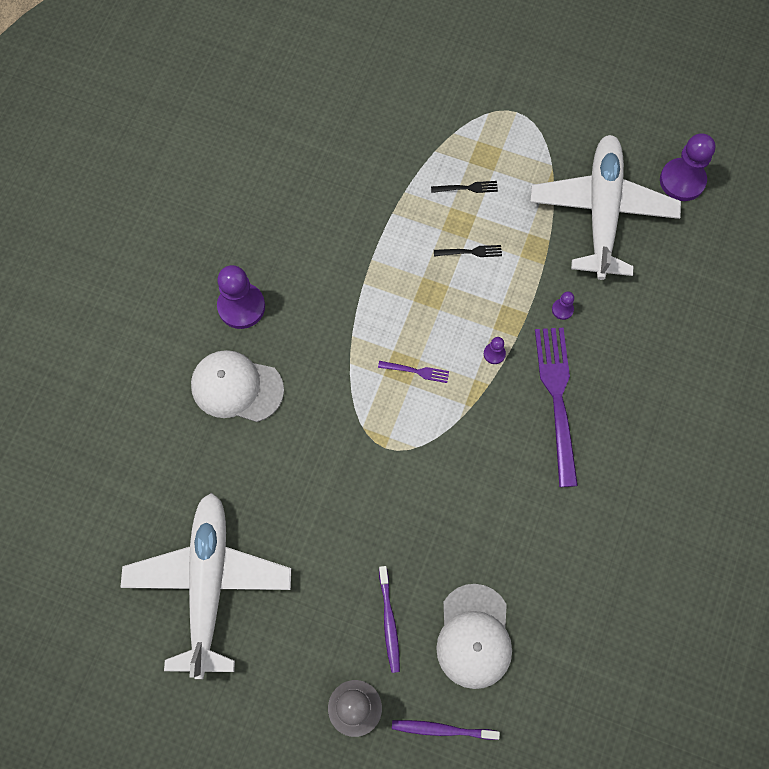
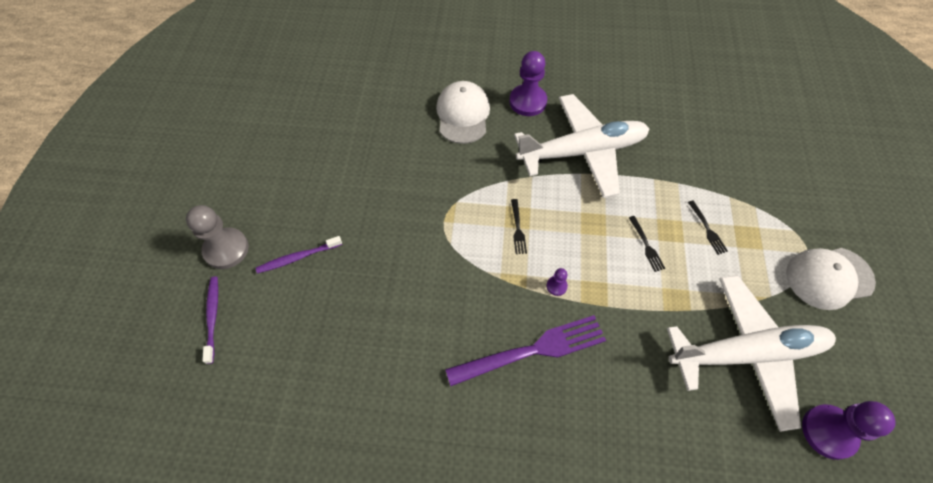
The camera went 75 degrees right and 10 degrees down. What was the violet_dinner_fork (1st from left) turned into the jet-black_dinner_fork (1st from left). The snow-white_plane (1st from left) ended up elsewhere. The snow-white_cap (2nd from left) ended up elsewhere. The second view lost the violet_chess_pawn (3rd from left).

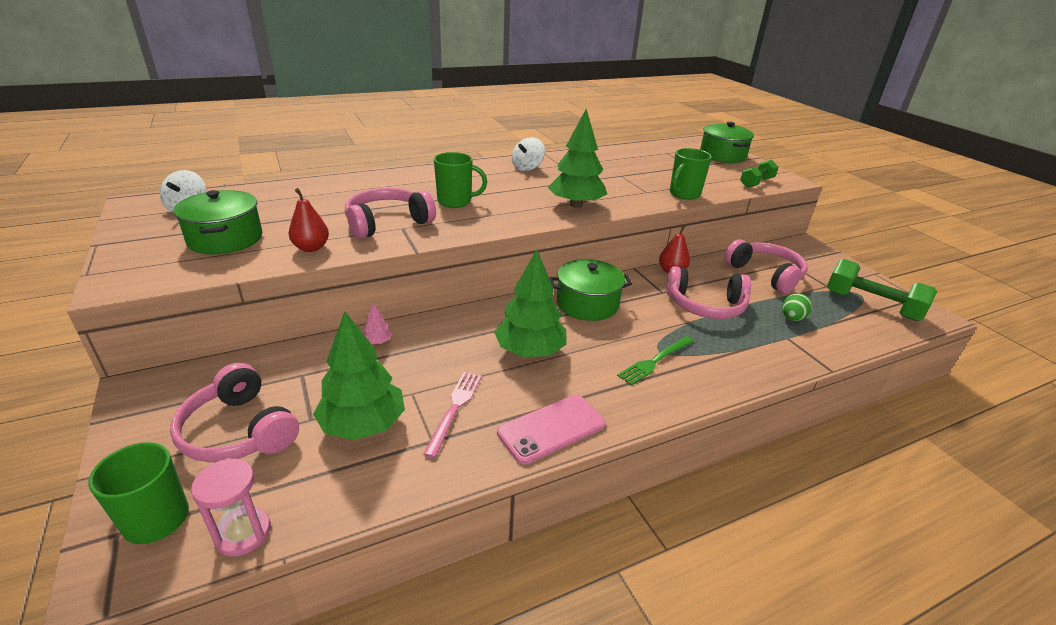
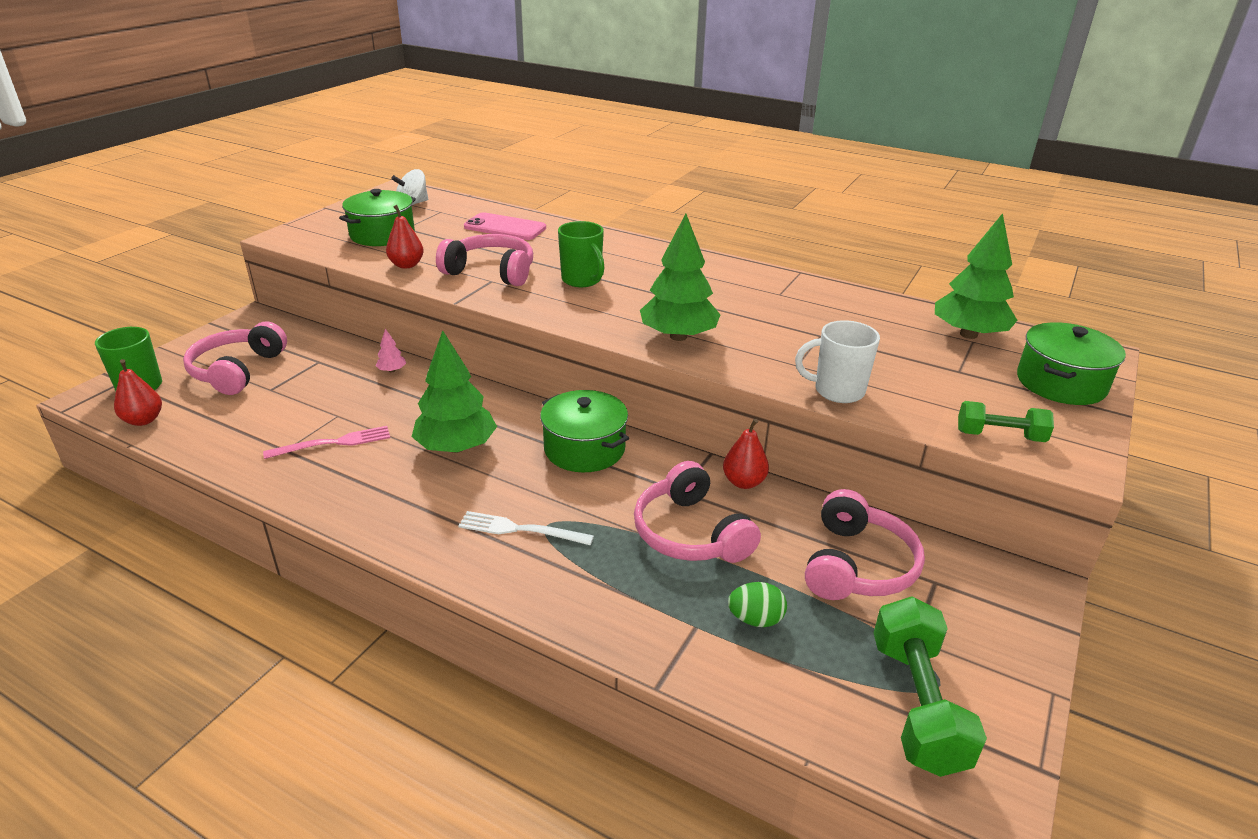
The camera went 55 degrees right and 0 degrees up. Where the pink_sand_timer stood, the crimson_toy_pear (1st from left) came to stand. What was the emerald_dinner_fork turned into the snow-white_dinner_fork. The pink_phone ended up elsewhere. What was the emerald_mug (3rd from left) turned into the snow-white_mug. The emerald_fir_tree (1st from left in the first image) ended up elsewhere. The second view lost the snow-white_whirligig (2nd from left).

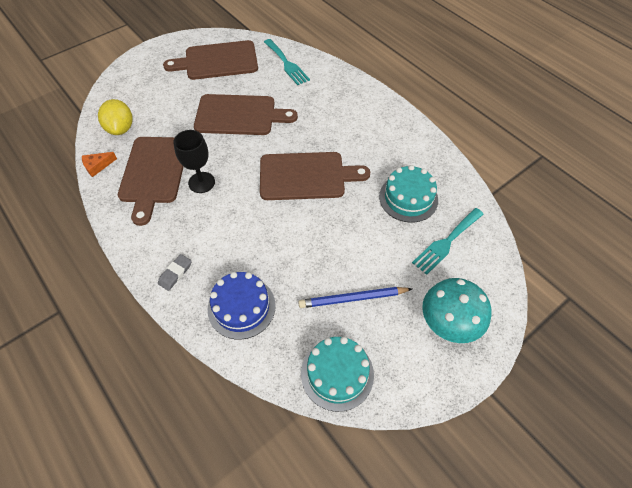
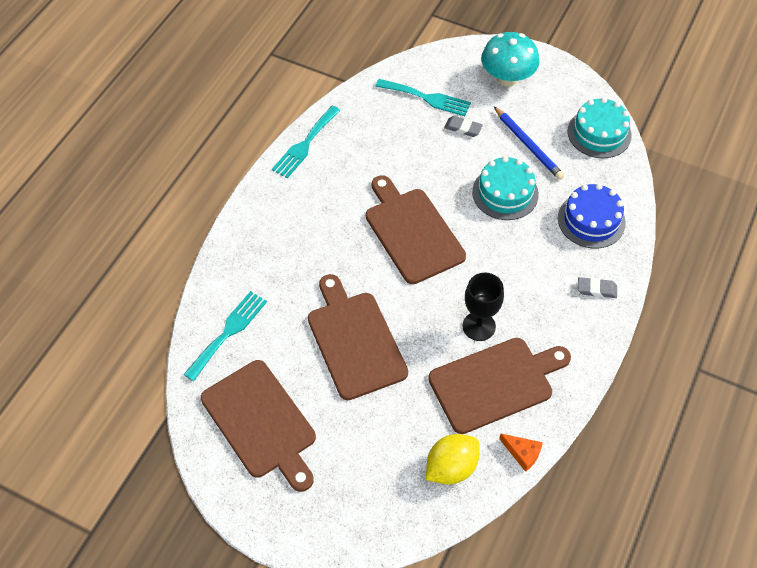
The camera went 115 degrees left and 0 degrees up. The second view gained the teal_dinner_fork (2nd from left). The second view gained the ash-grey_eraser (1st from left). The teal_gateau (2nd from left in the first image) ended up elsewhere.

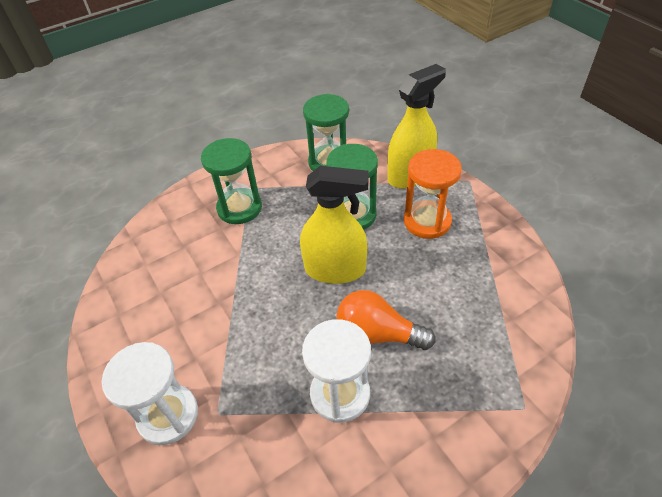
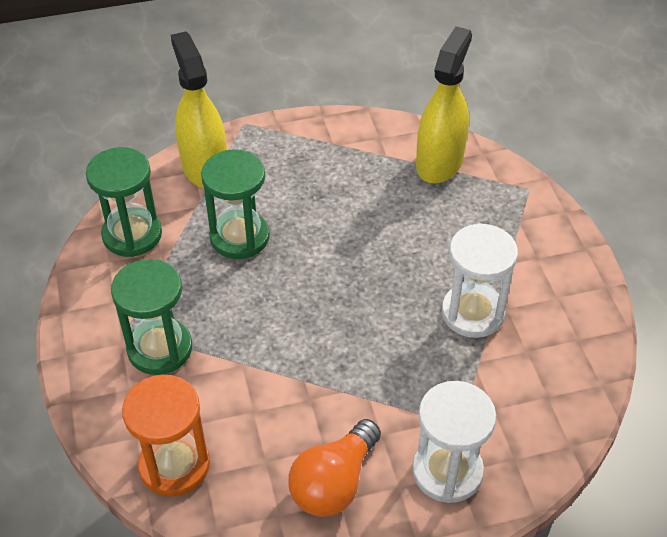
The camera went 75 degrees left and 0 degrees up. The orange_sand_timer ended up elsewhere. The orange_lightbulb ended up elsewhere. The yellow_spray_cleaner (1st from left in the first image) ended up elsewhere.

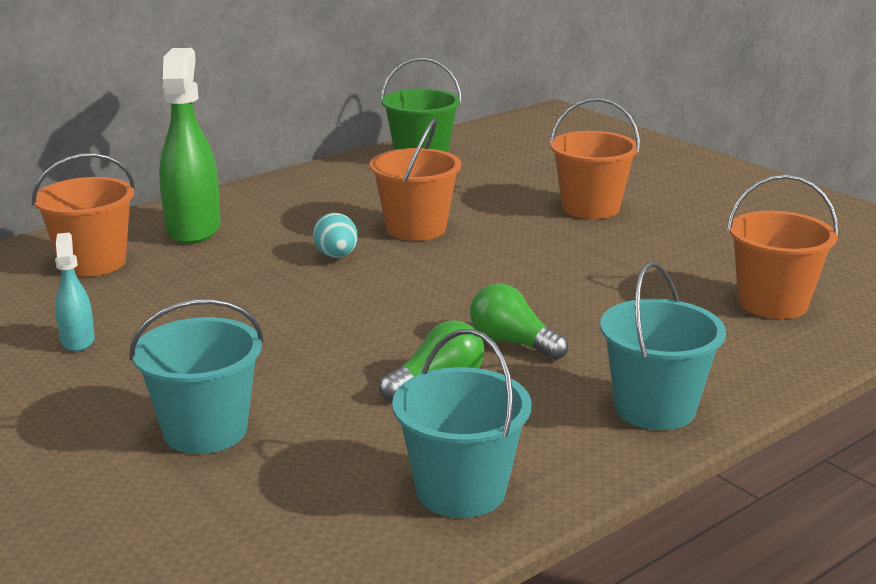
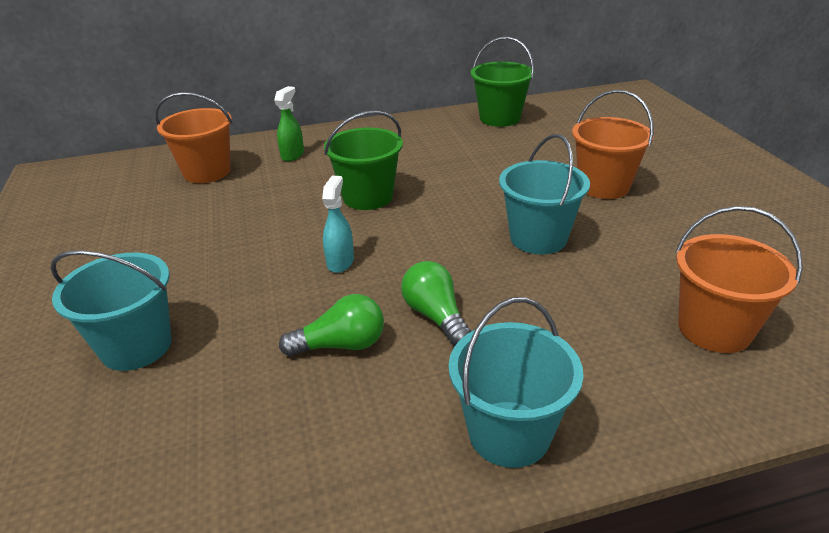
The camera went 25 degrees right and 10 degrees up. The size of the emerald_spray_cleaner changed by a factor of 0.51. The teal_spray_cleaner ended up elsewhere. Where the teal_egg_shape stood, the emerald_pail (1st from left) came to stand. The teal_pail (2nd from left in the first image) ended up elsewhere. The second view lost the orange_pail (2nd from left).

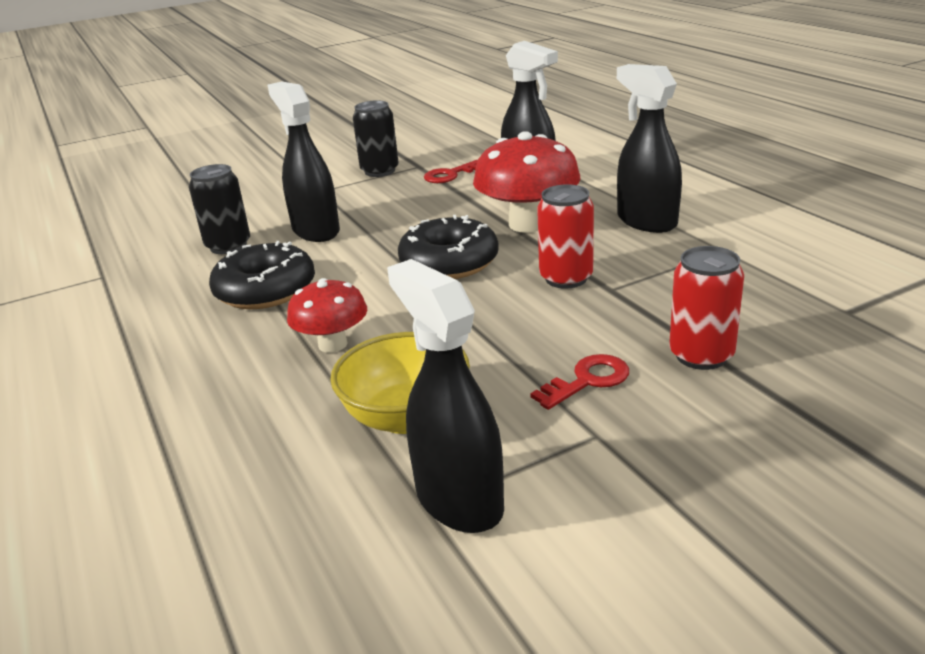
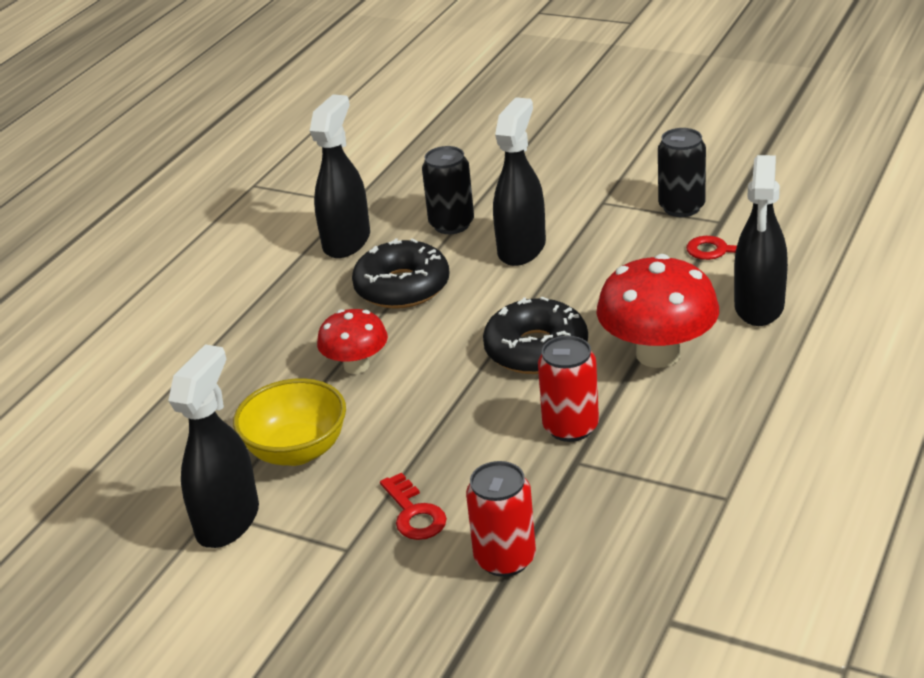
The camera went 55 degrees right and 5 degrees up. The jet-black_spray_cleaner (4th from left in the first image) ended up elsewhere. The crimson_key (2nd from left in the first image) ended up facing another way, 45 degrees clockwise from before.

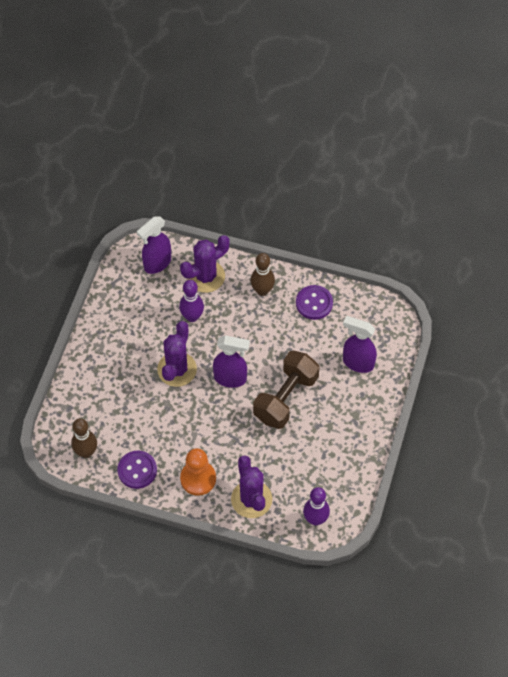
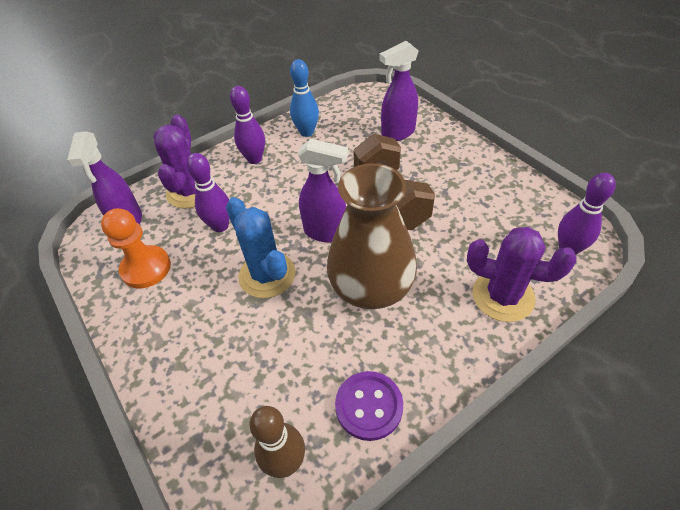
The camera went 50 degrees left and 10 degrees down. The orange_chess_pawn ended up elsewhere. What was the violet_cactus (1st from left) turned into the royal_blue_cactus. What was the dark_brown_bowling_pin (2nd from left) turned into the violet_bowling_pin (2nd from left). Where the violet_button (2nd from left) stood, the royal_blue_bowling_pin came to stand. The violet_spray_cleaner (2nd from left) ended up facing another way, 60 degrees clockwise from before. The second view gained the dark_brown_tall_vase.

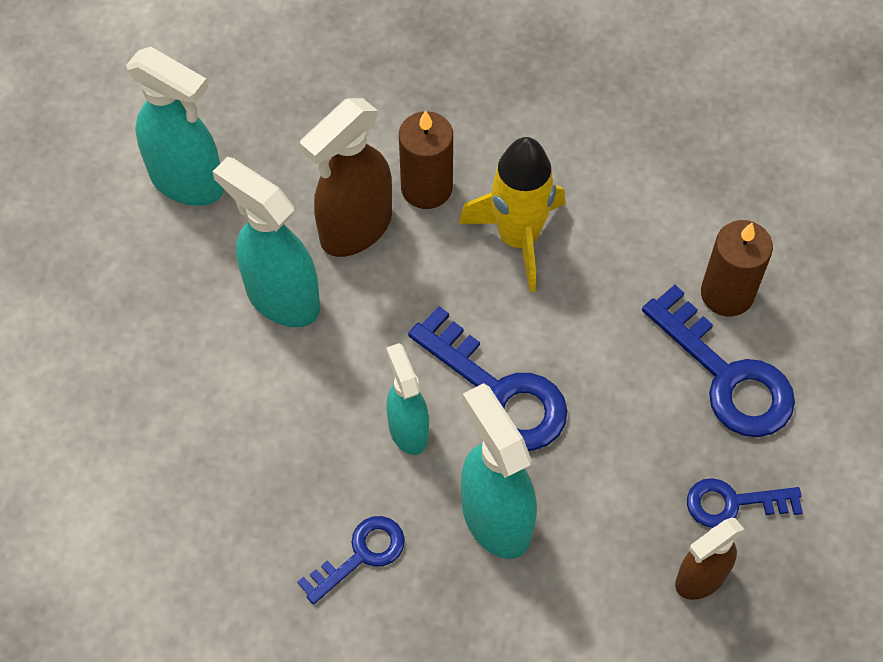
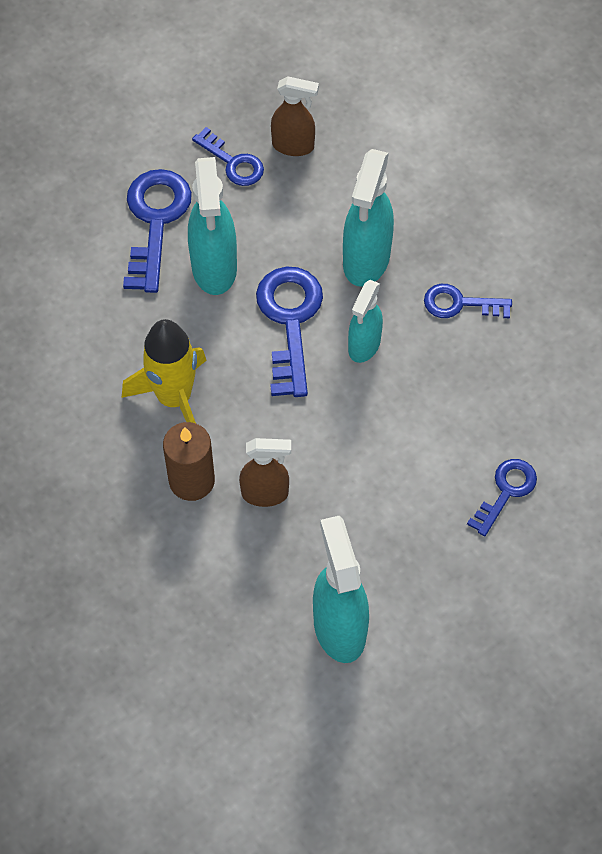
The camera went 135 degrees left and 0 degrees up. The teal_spray_cleaner (2nd from left in the first image) ended up elsewhere. The size of the dark_brown_spray_cleaner (1st from left) changed by a factor of 0.63. The second view gained the royal_blue_key (5th from left). The second view lost the dark_brown_candle (2nd from left).

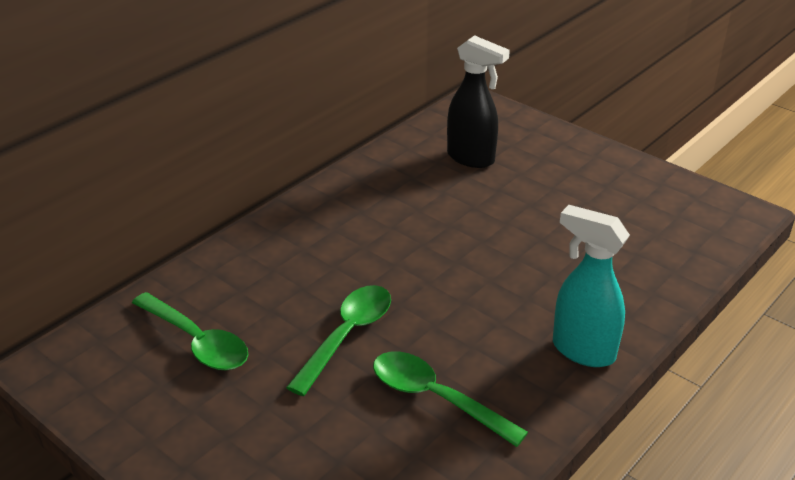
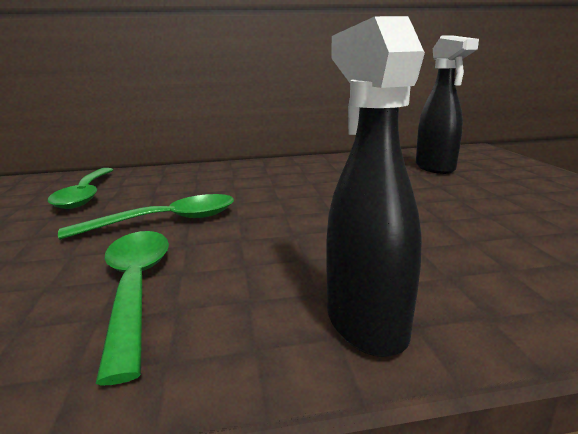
The camera went 40 degrees right and 15 degrees down. What was the teal_spray_cleaner turned into the jet-black_spray_cleaner (1st from left).

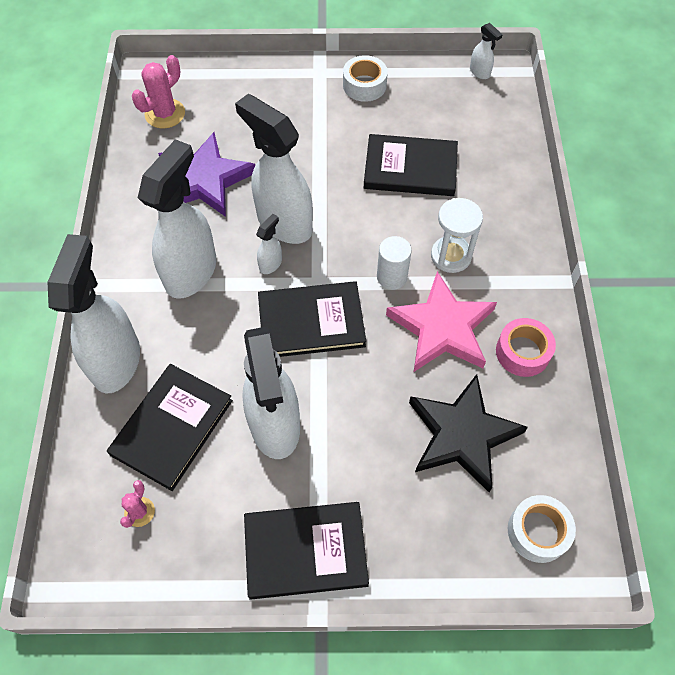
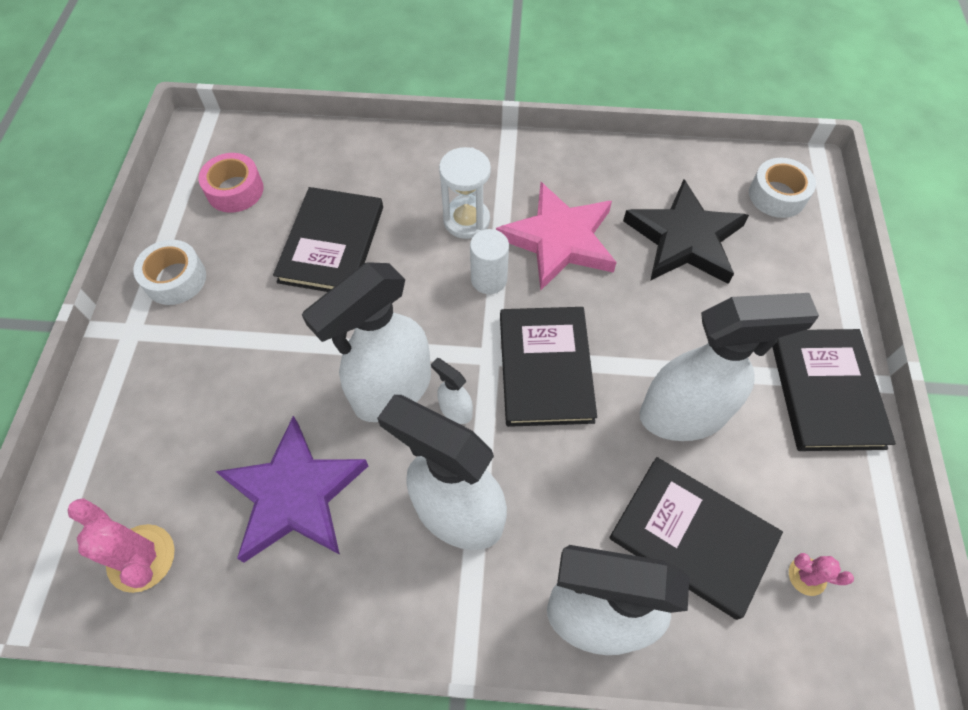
The camera went 85 degrees left and 0 degrees up. The pink_sticky_tape ended up elsewhere. The second view lost the snow-white_spray_cleaner (6th from left).

